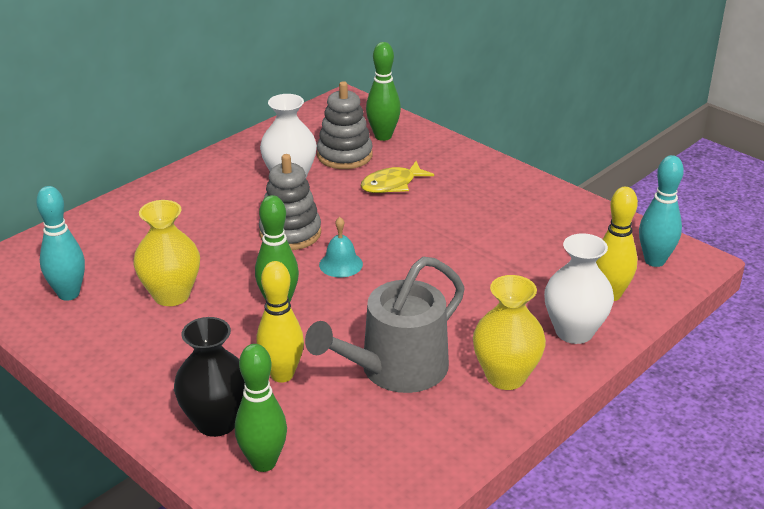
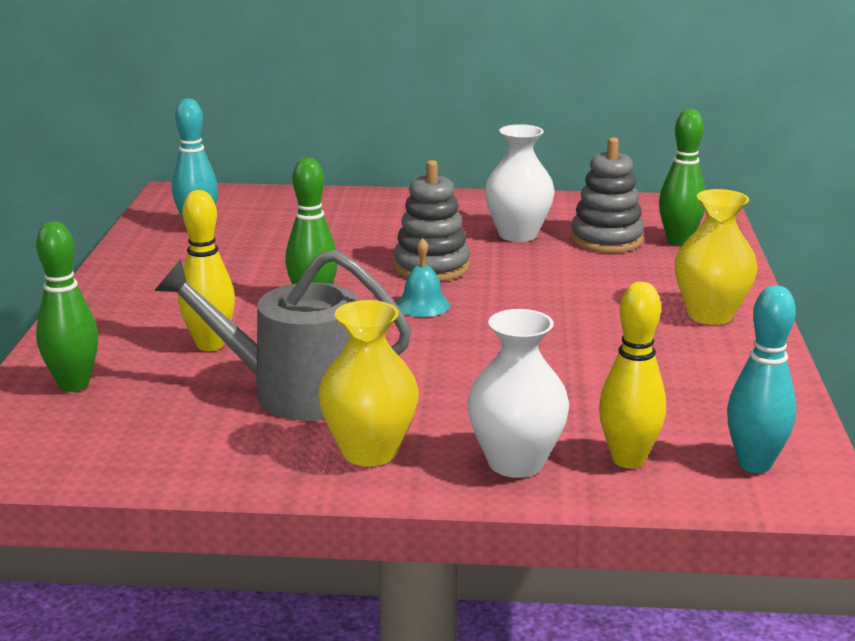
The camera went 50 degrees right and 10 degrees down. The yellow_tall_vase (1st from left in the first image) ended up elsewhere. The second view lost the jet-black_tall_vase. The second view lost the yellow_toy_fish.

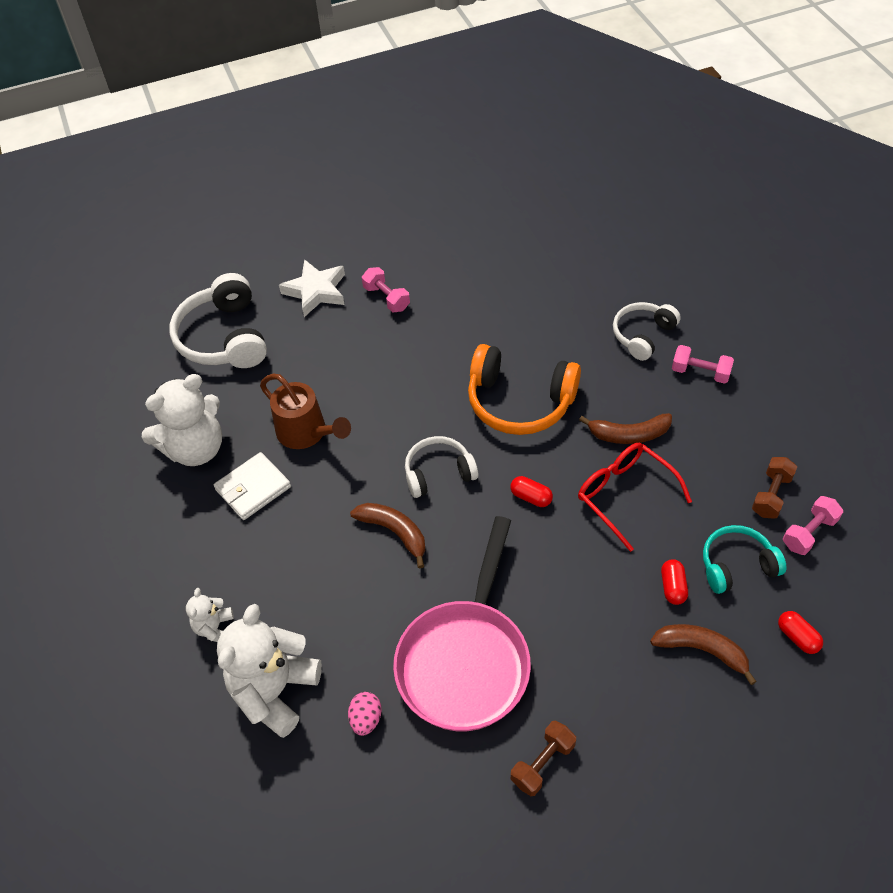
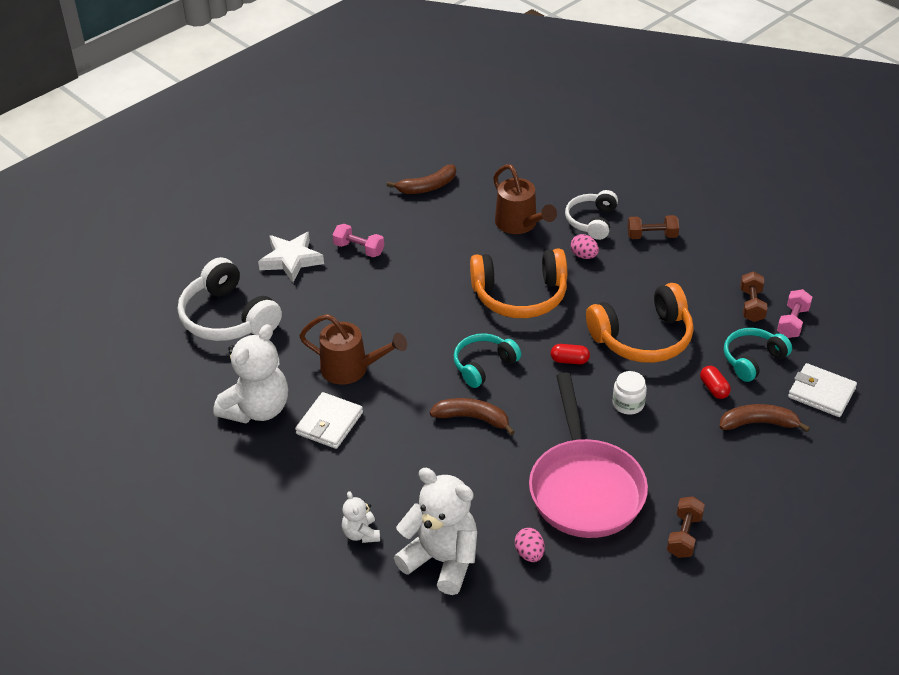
The camera went 25 degrees left and 10 degrees down. The dark_brown_banana (2nd from left in the first image) ended up elsewhere. The snow-white_teddy_bear (3rd from left) ended up facing another way, 120 degrees clockwise from before. What was the snow-white_headset (2nd from left) turned into the teal_headset (1st from left). The second view gained the dark_brown_watering_can (2nd from left). The second view gained the pink_egg_shape (2nd from left). Where the crimson_spectacles stood, the orange_headset (2nd from left) came to stand. The second view gained the snow-white_preserve_jar. What was the pink_free_weight (2nd from left) turned into the dark_brown_free_weight (1st from left). Where the crimson_pill (3rd from left) stood, the snow-white_card_wallet (2nd from left) came to stand.

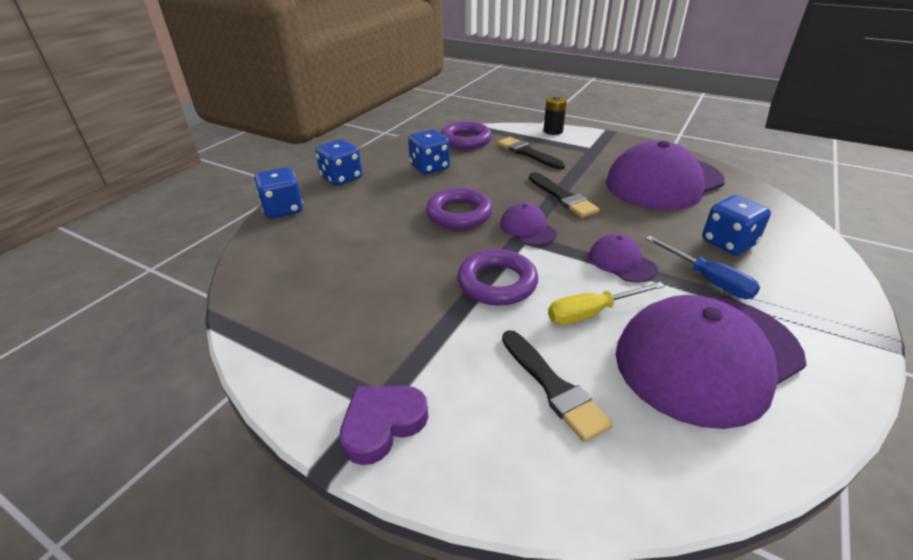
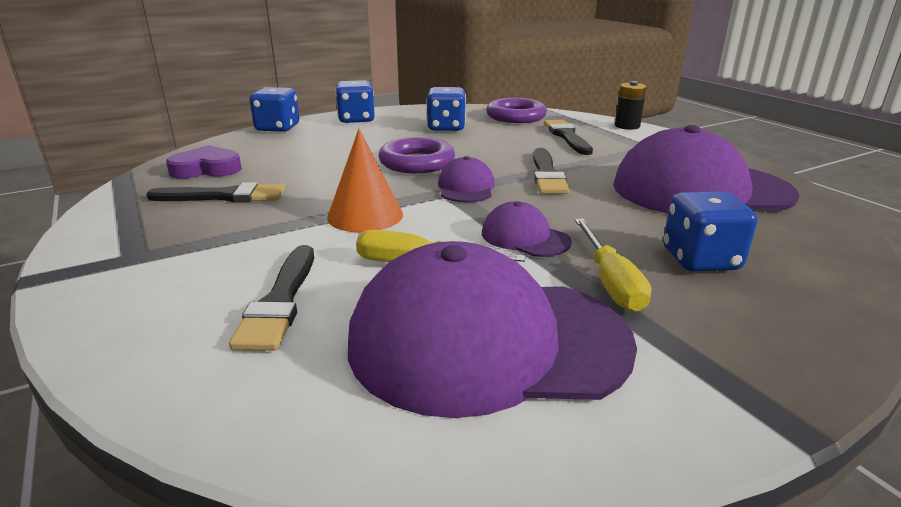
The camera went 30 degrees right and 10 degrees down. The second view gained the jet-black_paint_brush (1st from left). The violet_love_heart ended up elsewhere. Where the violet_torus (3rd from left) stood, the orange_cone_shape came to stand. The violet_cap (2nd from left in the first image) ended up facing another way, 45 degrees counterclockwise from before. What was the royal_blue_screwdriver turned into the yellow_screwdriver (2nd from left).

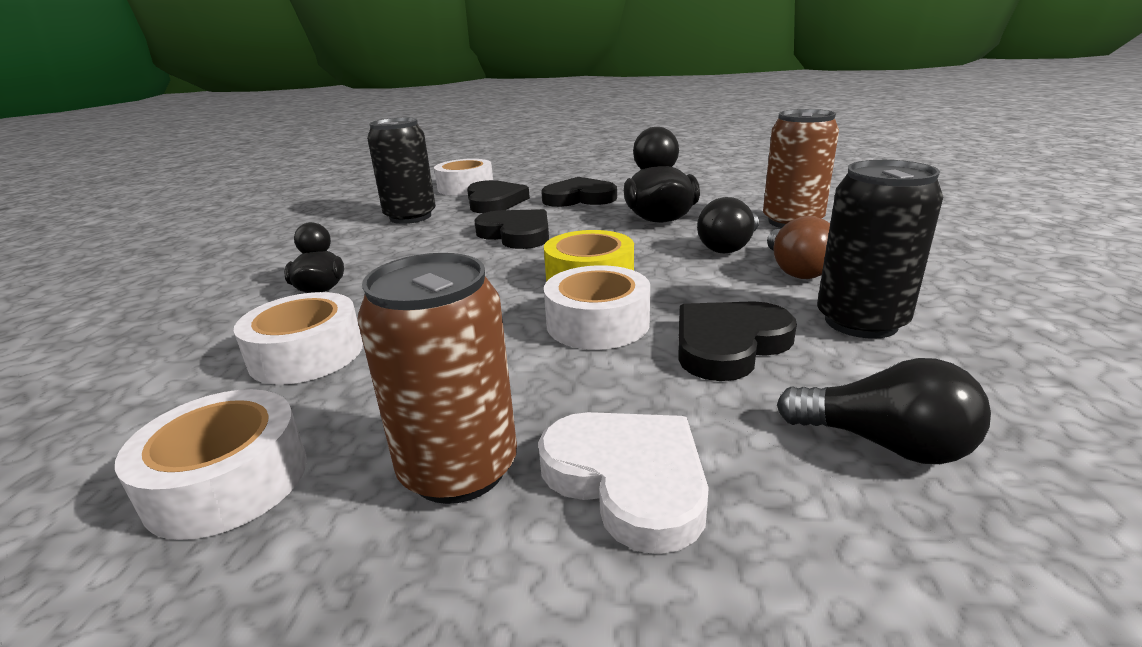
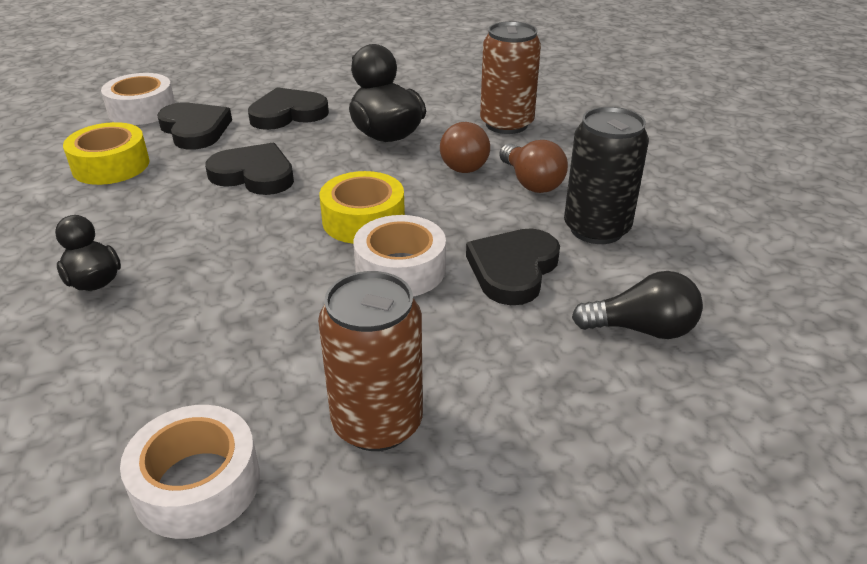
The camera went 25 degrees left and 10 degrees up. Where the jet-black_tin (1st from left) stood, the yellow_sticky_tape (1st from left) came to stand. What was the jet-black_lightbulb (1st from left) turned into the dark_brown_lightbulb (1st from left). The second view lost the snow-white_sticky_tape (2nd from left). The second view lost the snow-white_love_heart.

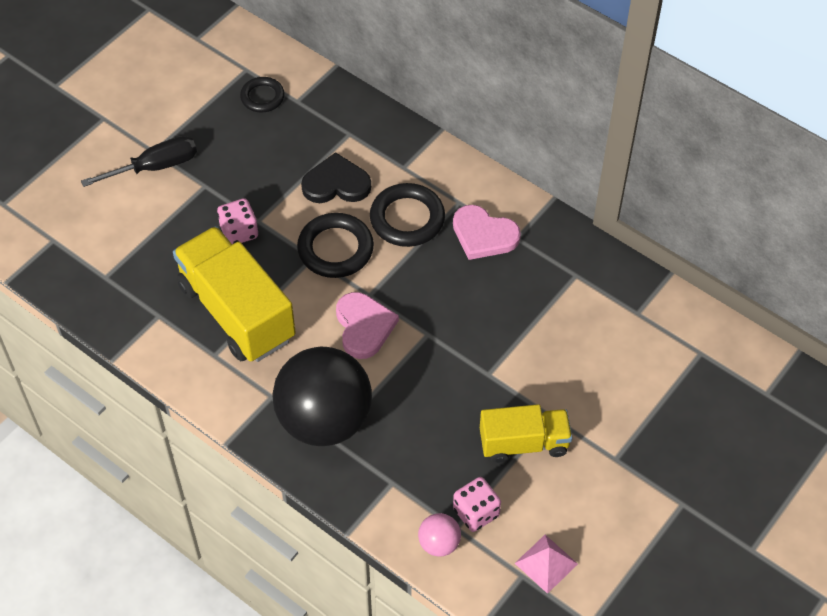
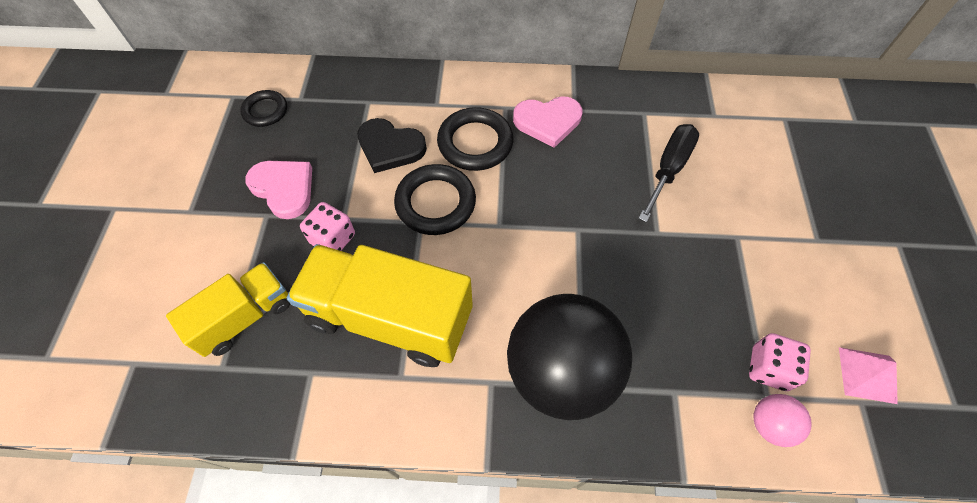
The camera went 35 degrees left and 5 degrees up. The yellow_truck (2nd from left in the first image) ended up elsewhere. The pink_love_heart (1st from left) ended up elsewhere. The jet-black_love_heart ended up facing another way, 120 degrees counterclockwise from before. The jet-black_screwdriver ended up elsewhere.

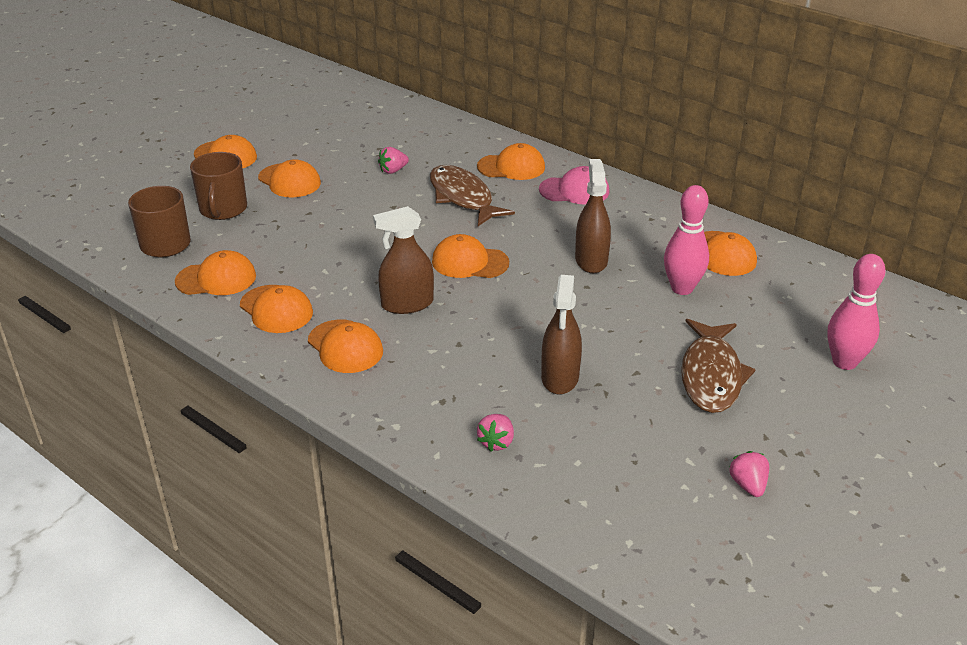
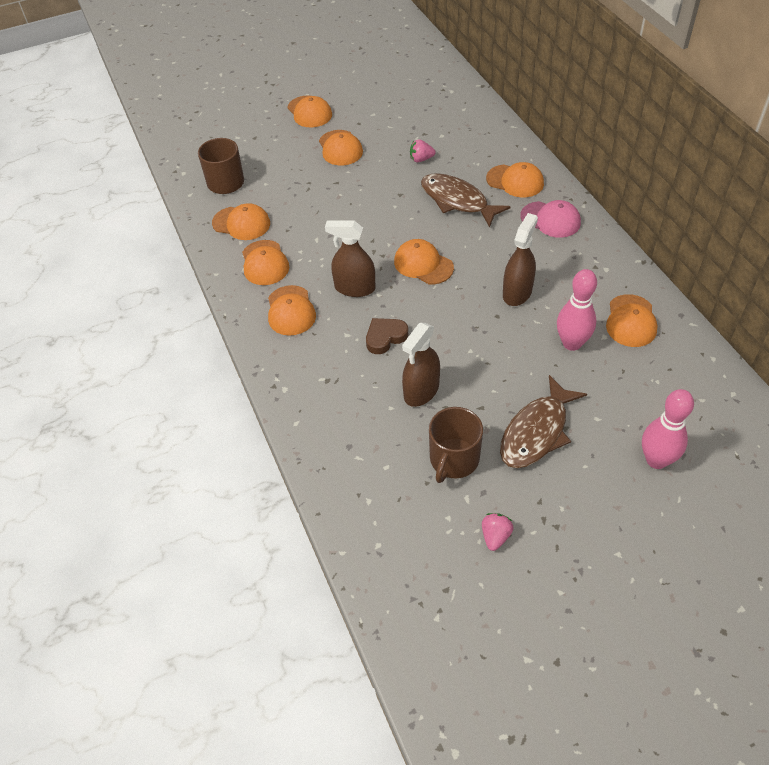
The camera went 30 degrees right and 15 degrees up. The second view gained the dark_brown_love_heart. The dark_brown_toy_fish (1st from left) ended up facing another way, 45 degrees counterclockwise from before. The dark_brown_mug (2nd from left) ended up elsewhere. The second view lost the pink_berry (2nd from left).

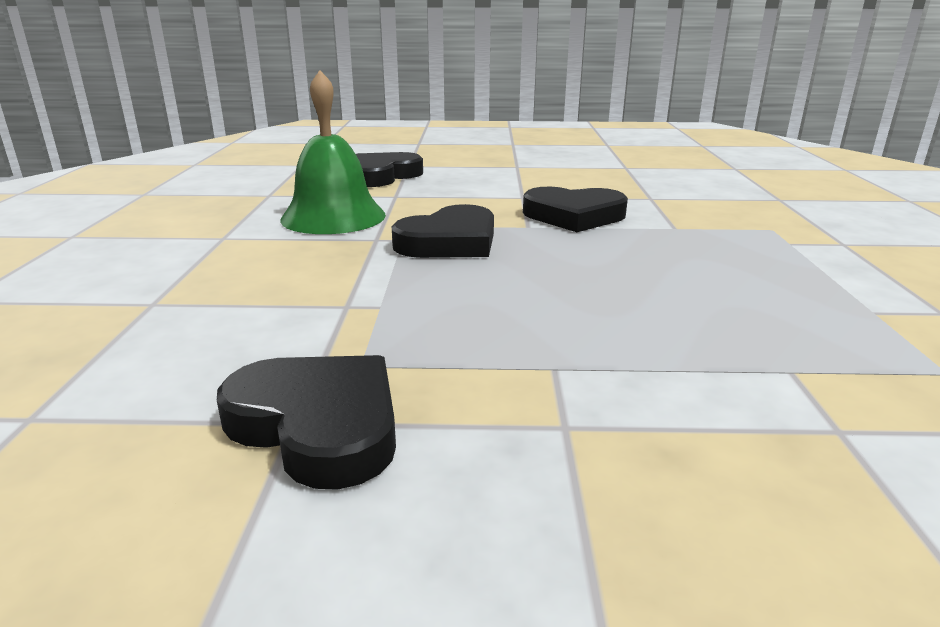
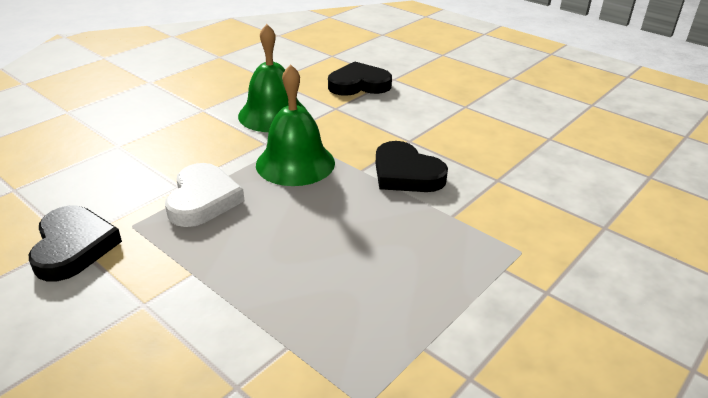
The camera went 40 degrees right and 10 degrees up. The second view gained the snow-white_love_heart. Where the jet-black_love_heart (3rd from left) stood, the emerald_bell (2nd from left) came to stand.

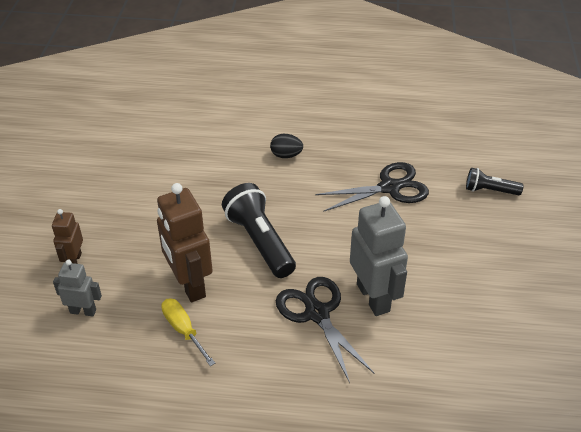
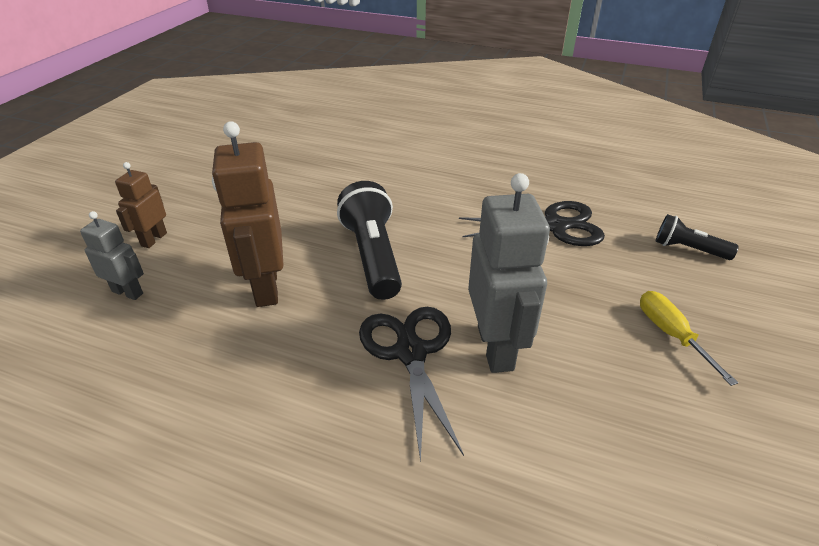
The camera went 15 degrees right and 5 degrees down. The yellow_screwdriver ended up elsewhere. The second view lost the jet-black_egg_shape.

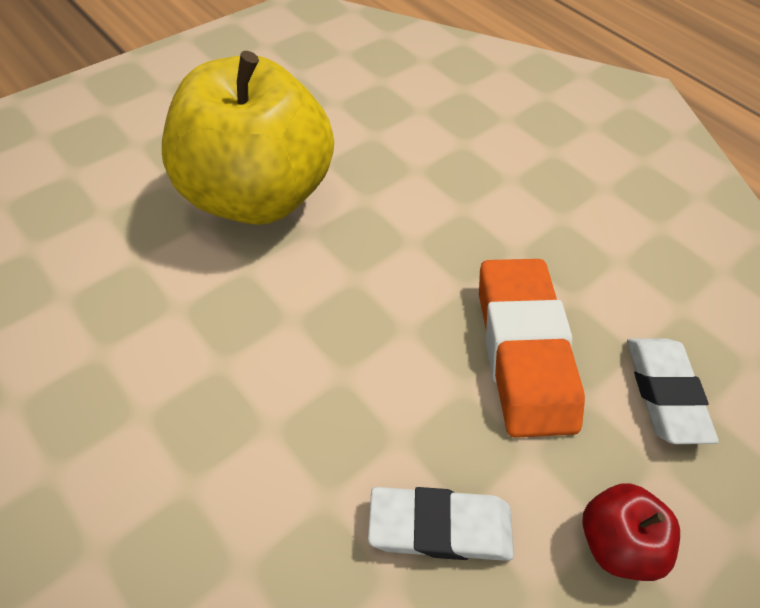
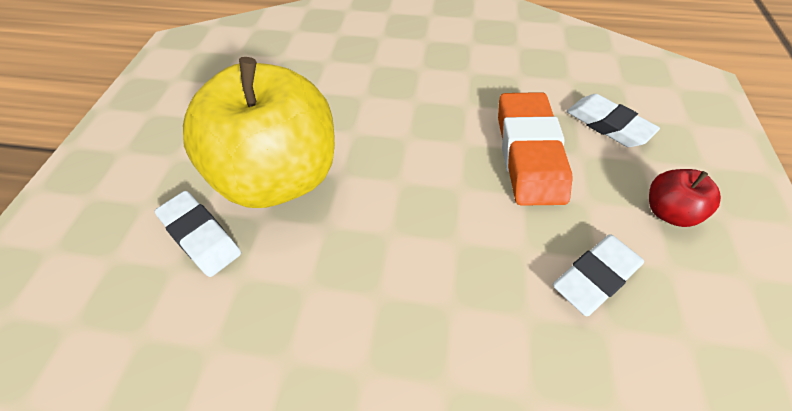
The camera went 35 degrees left and 0 degrees up. The second view gained the snow-white_eraser (1st from left). The orange_eraser ended up facing another way, 45 degrees clockwise from before.

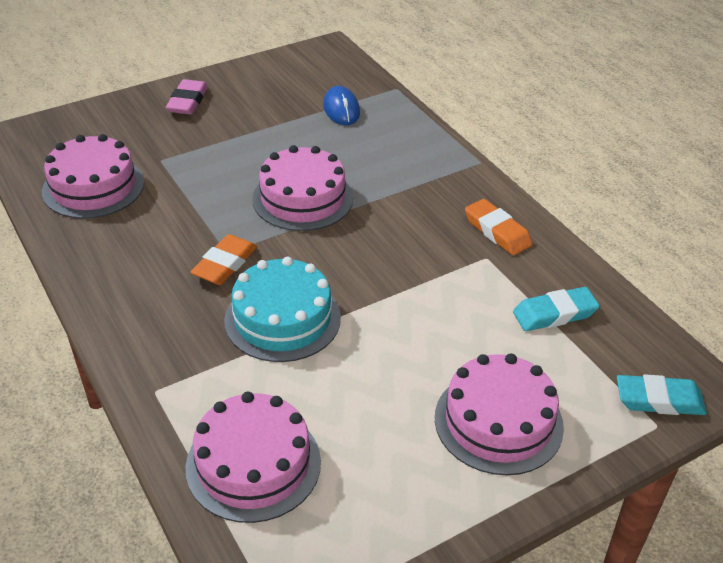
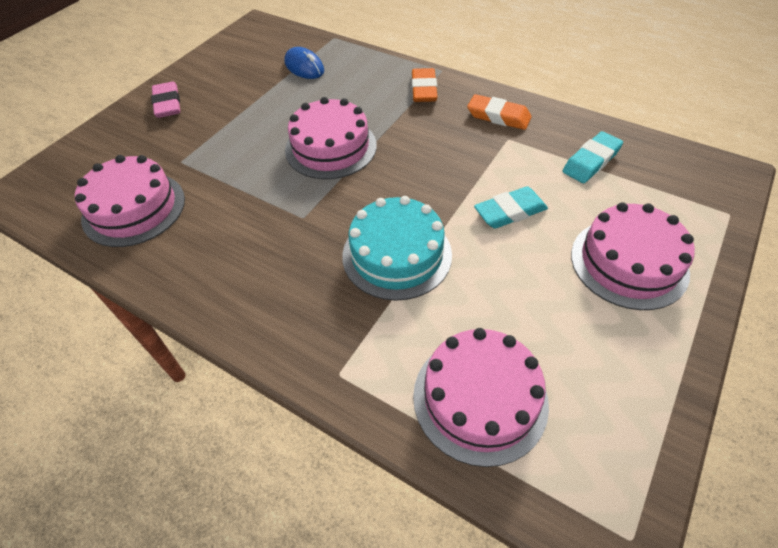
The camera went 25 degrees left and 10 degrees up. The orange_eraser (1st from left) ended up elsewhere. The teal_eraser (2nd from left in the first image) ended up elsewhere.

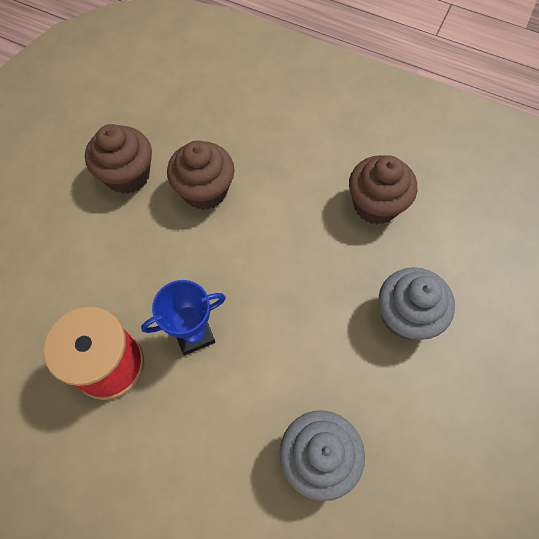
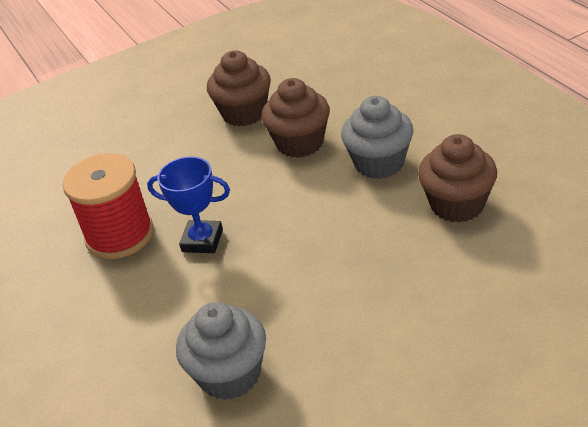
The camera went 40 degrees right and 25 degrees down. The ash-grey_cupcake (2nd from left) ended up elsewhere.

